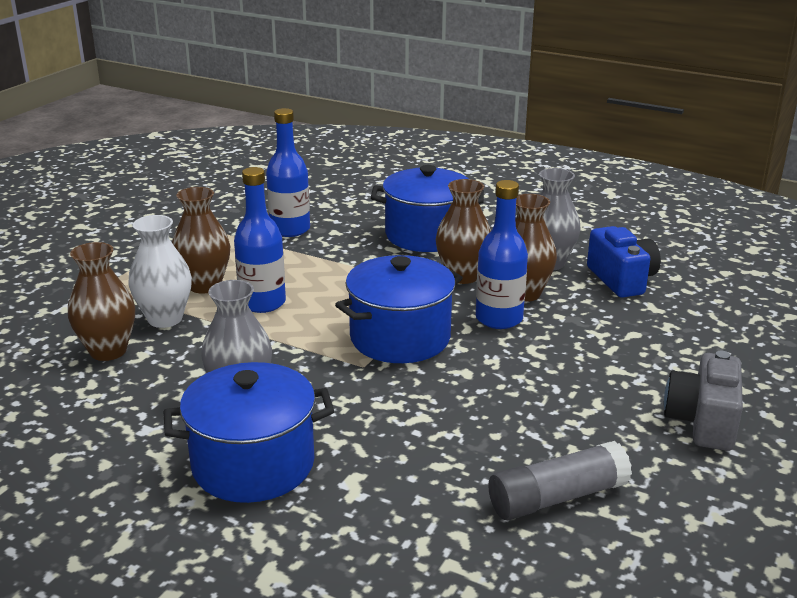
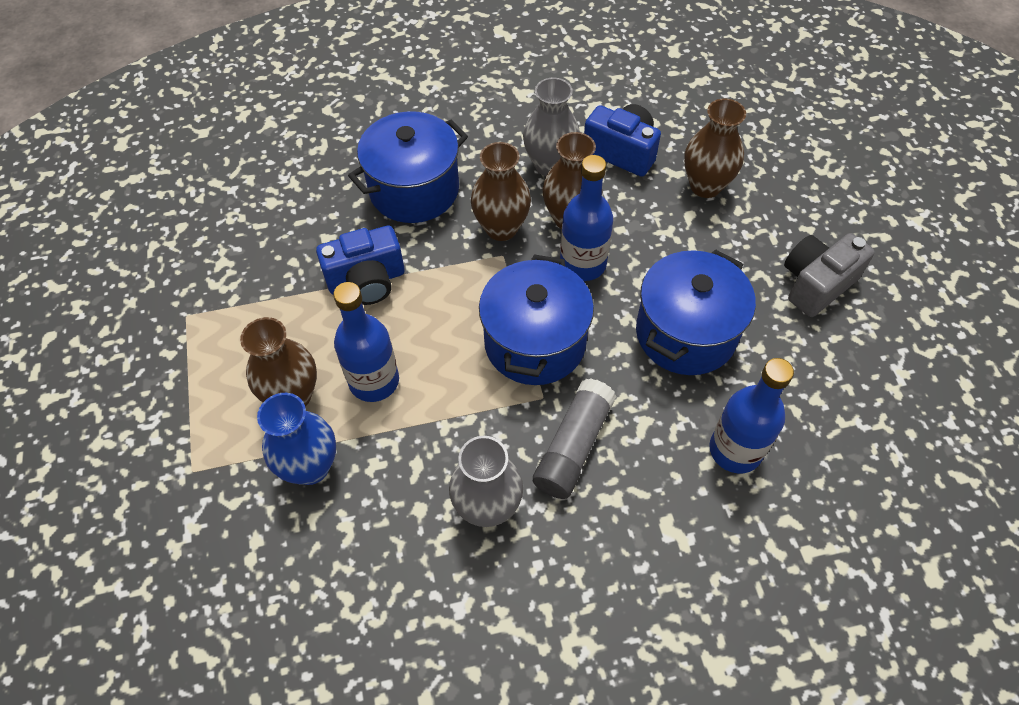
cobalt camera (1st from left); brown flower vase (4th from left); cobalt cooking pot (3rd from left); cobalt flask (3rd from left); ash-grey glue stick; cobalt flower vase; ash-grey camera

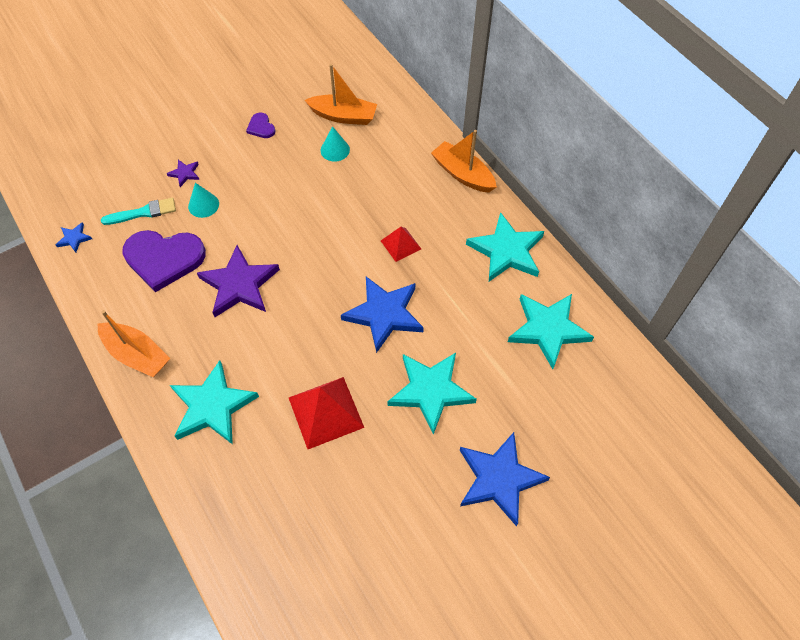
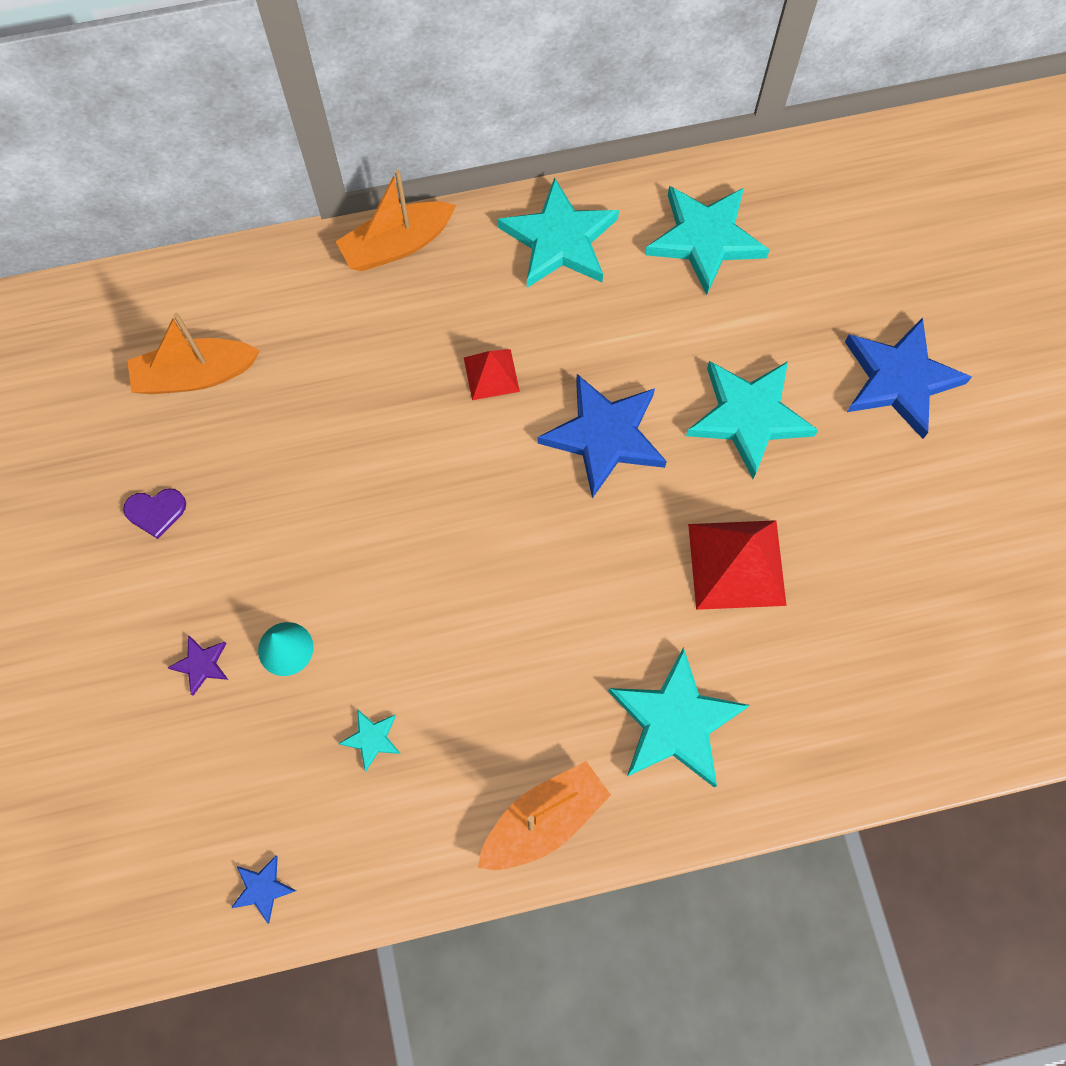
turquoise paint brush; royal purple five-pointed star (2nd from left in the first image); turquoise cone shape (2nd from left in the first image); turquoise five-pointed star (1st from left); orange toy boat (1st from left)

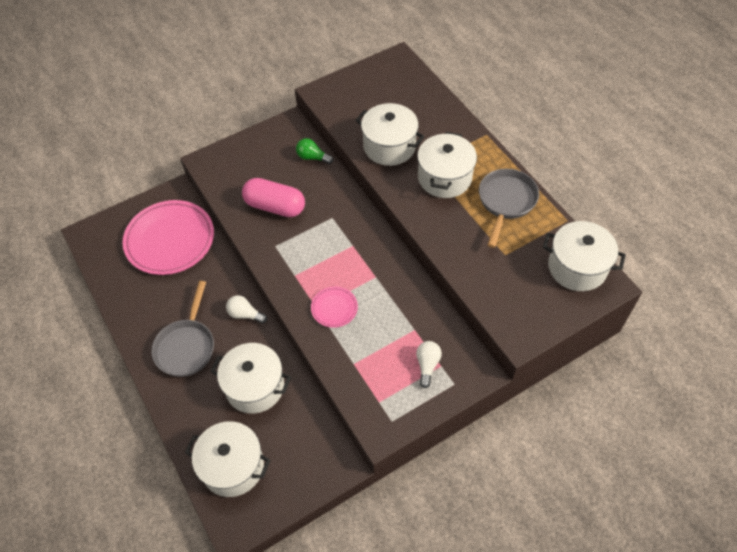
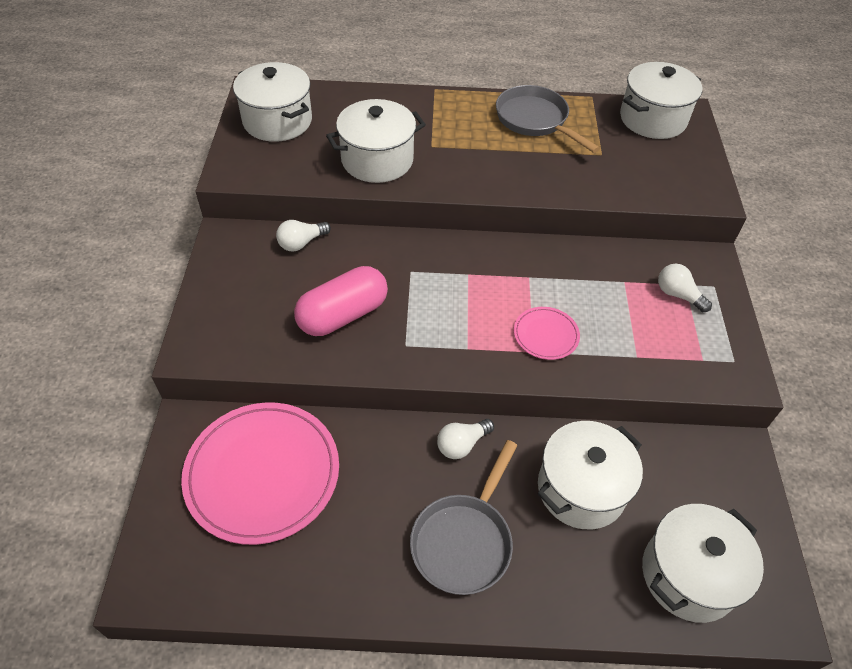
pure white cooking pot (1st from left); pure white light bulb (1st from left); ash-grey pan (1st from left)

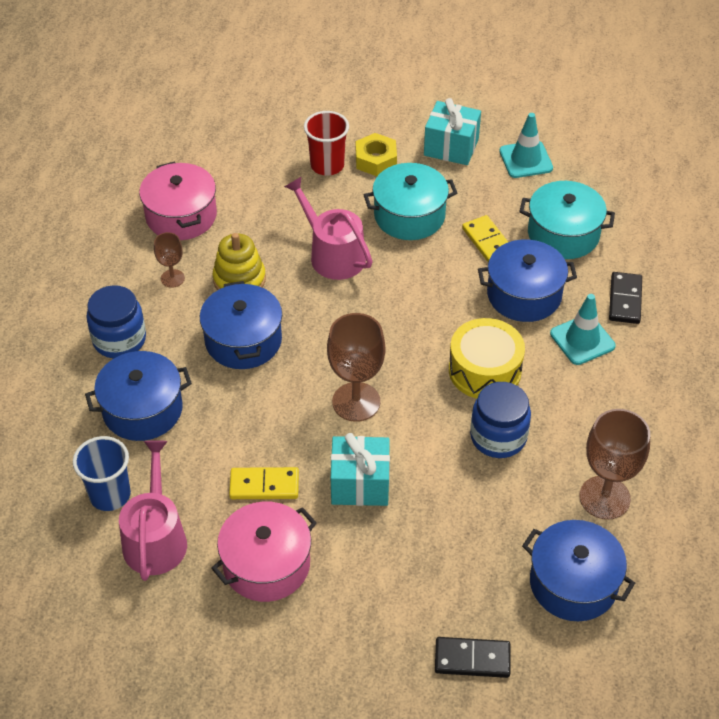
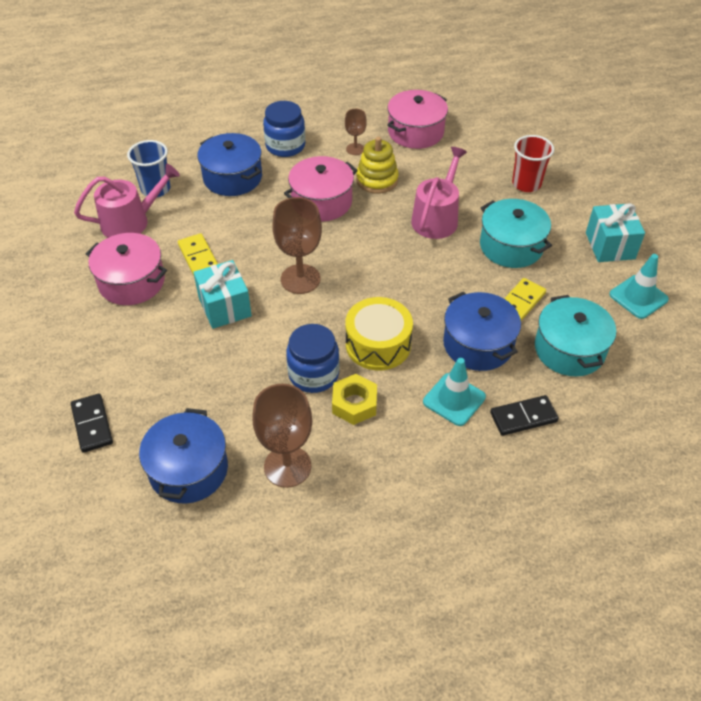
yellow hexagon nut; pink cooking pot (2nd from left)

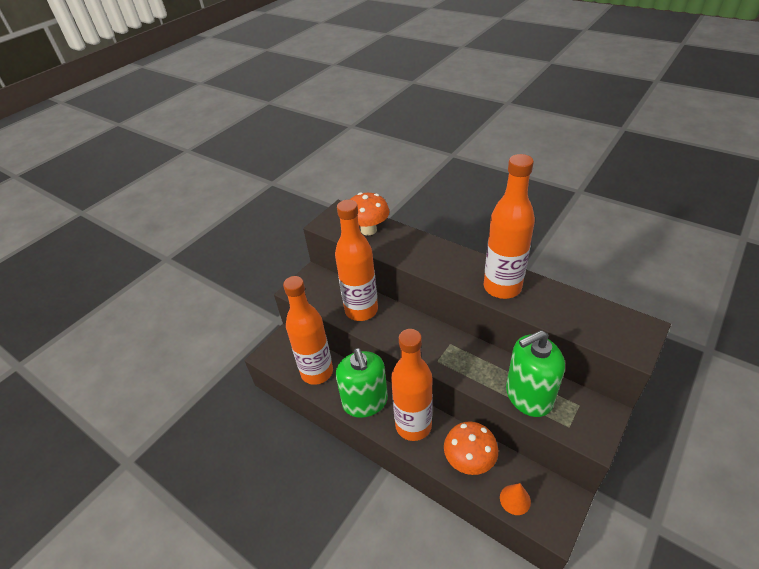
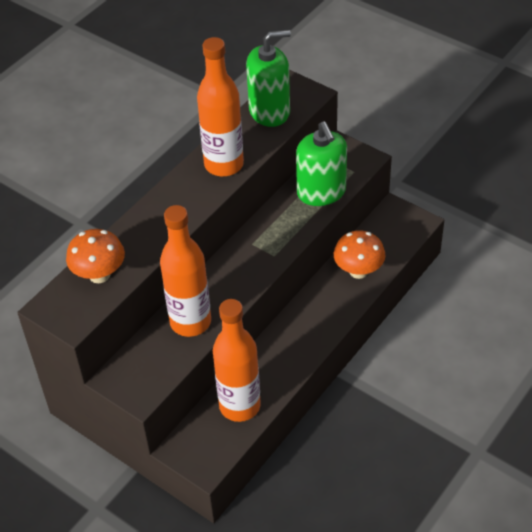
orange flask (3rd from left in the first image); orange cone shape; leaf-green soap pump (1st from left)

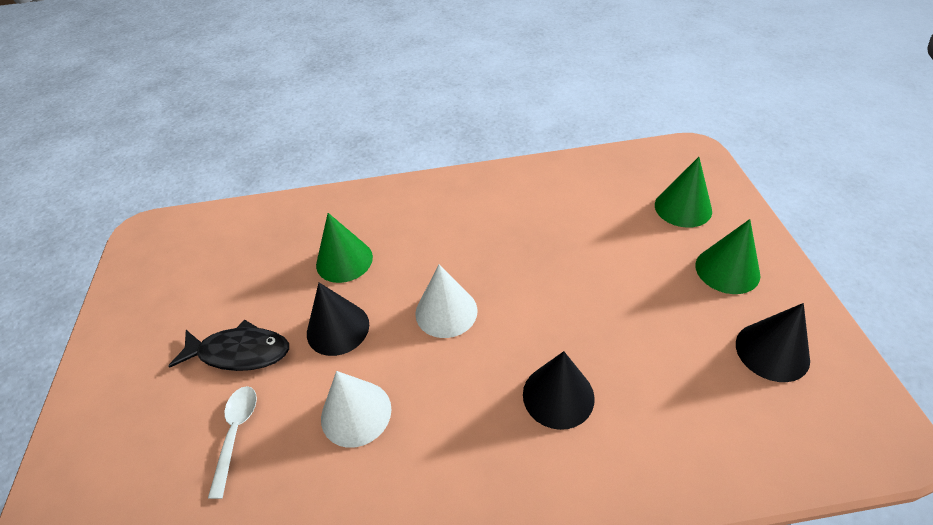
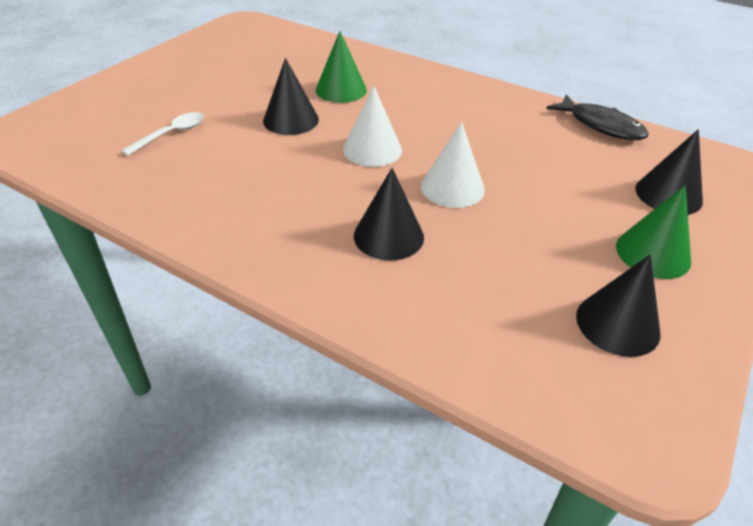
jet-black fish; pure white cone shape (2nd from left); jet-black cone shape (4th from left)

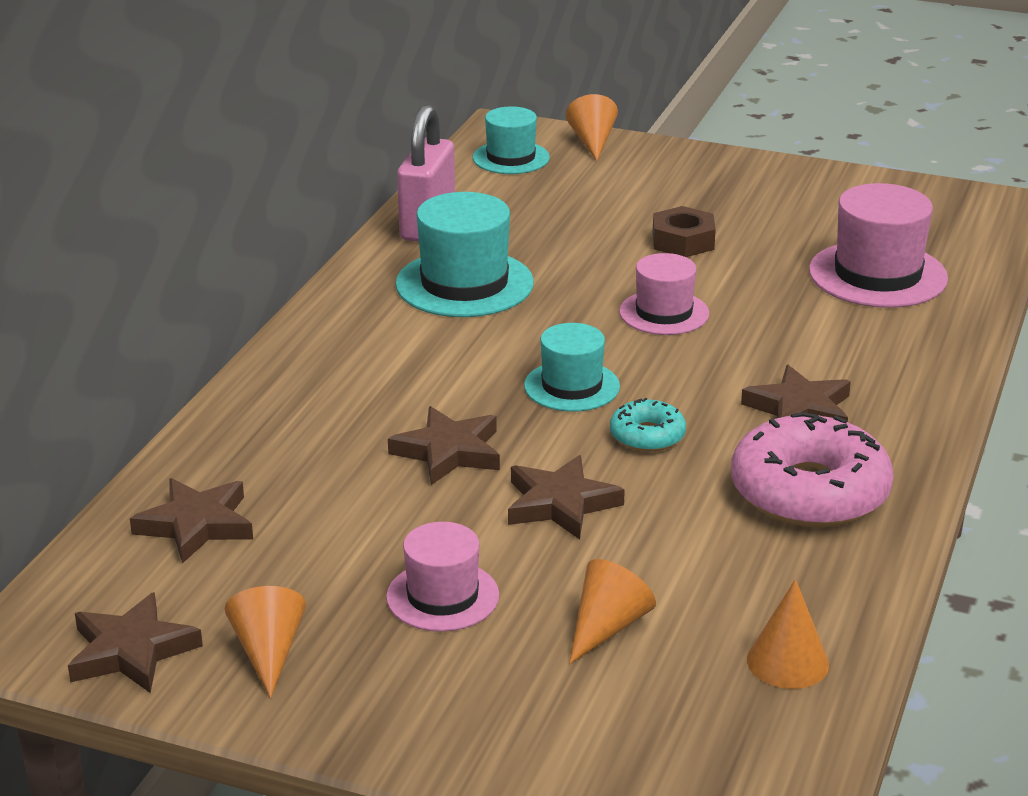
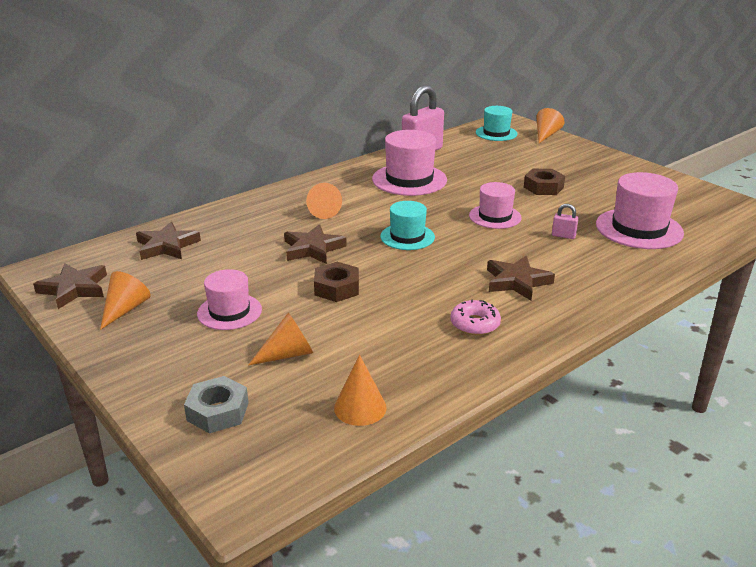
turquoise doughnut; ash-grey hexagon nut; orange cone shape (3rd from left); pink lock (2nd from left); brown hexagon nut (1st from left); pink hat (2nd from left); pink doughnut

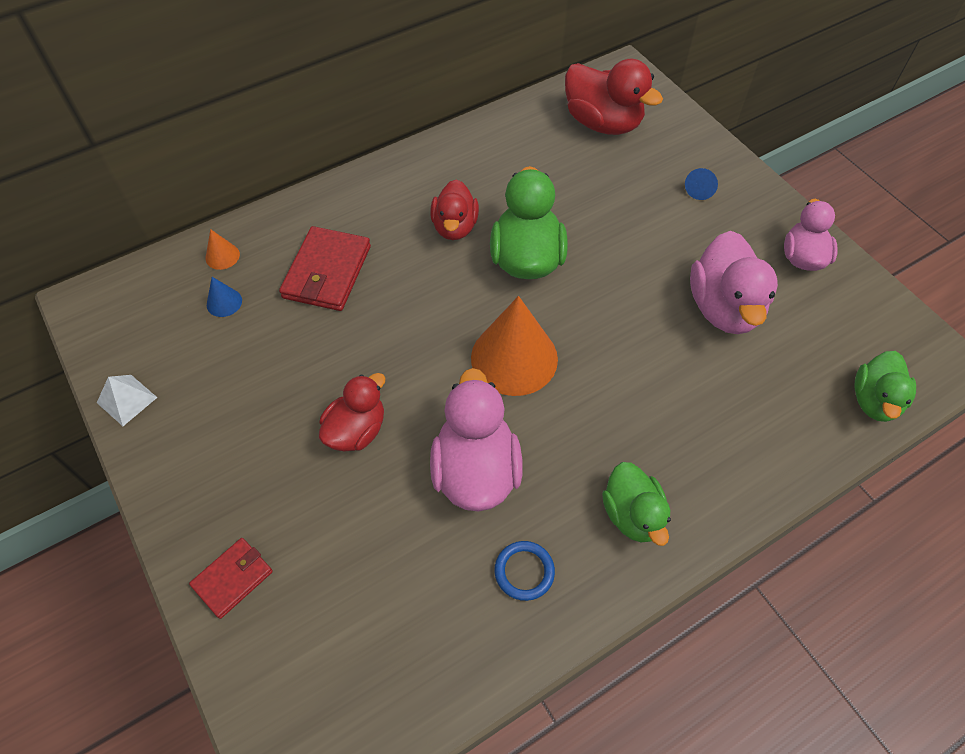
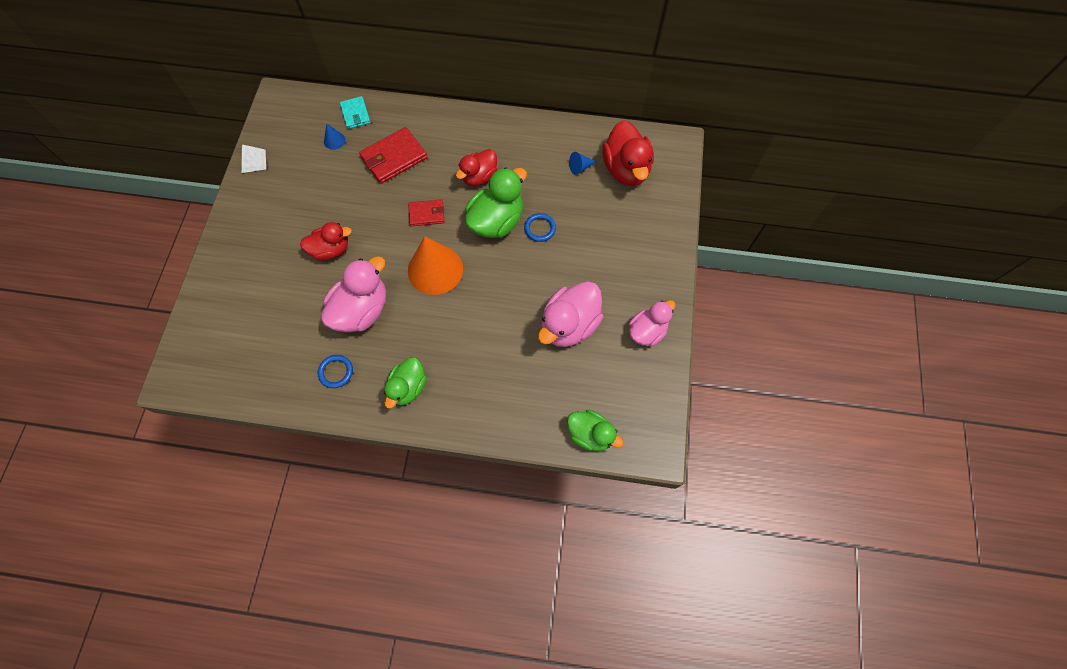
cobalt hoop (2nd from left); scarlet card wallet (2nd from left); cobalt cone shape (2nd from left); turquoise card wallet; leaf-green duck (3rd from left)

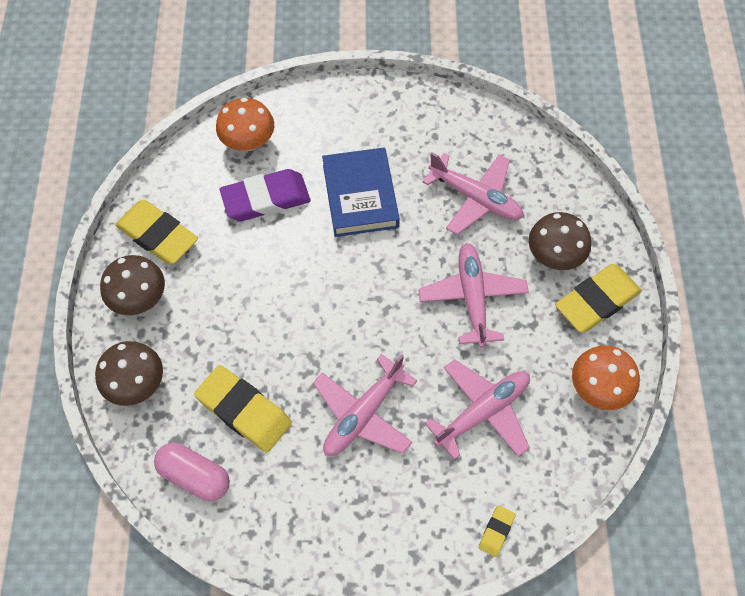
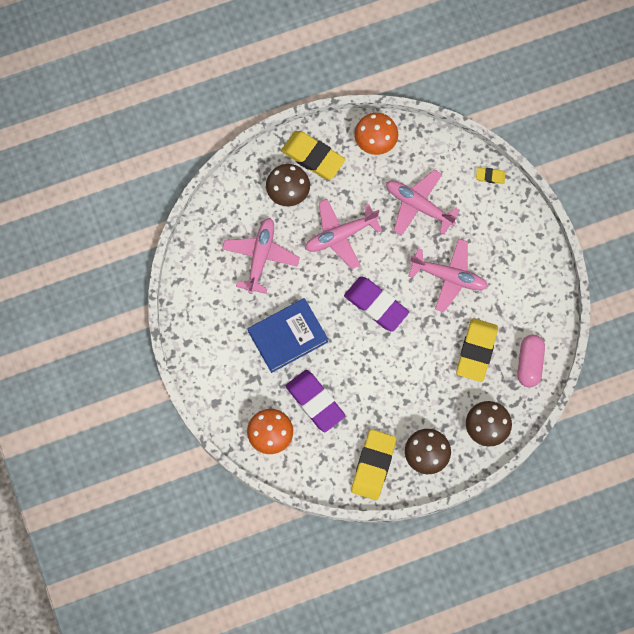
royal purple gum eraser (2nd from left)

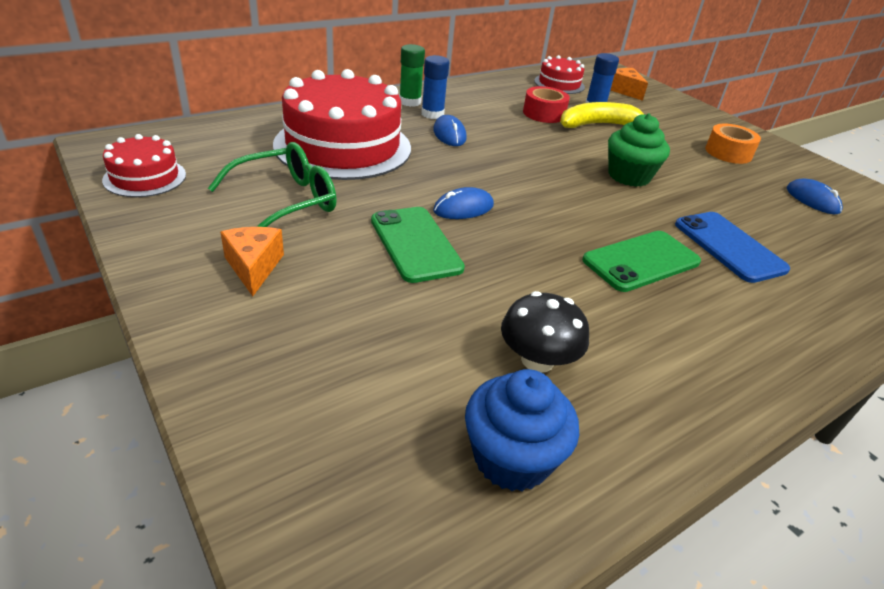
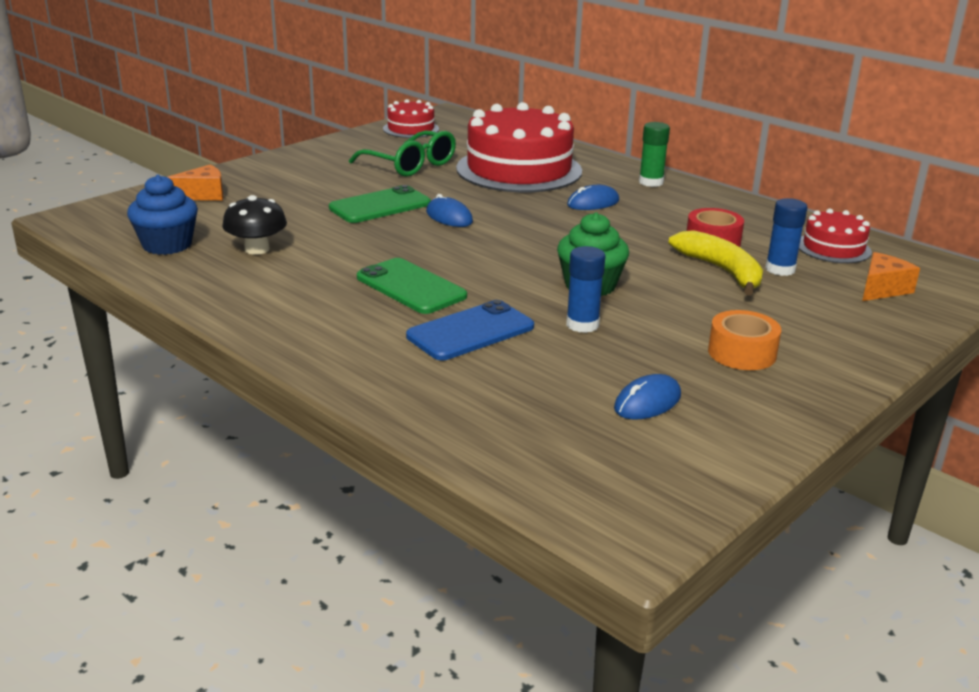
orange piece of cheese (1st from left); cobalt glue stick (1st from left)

